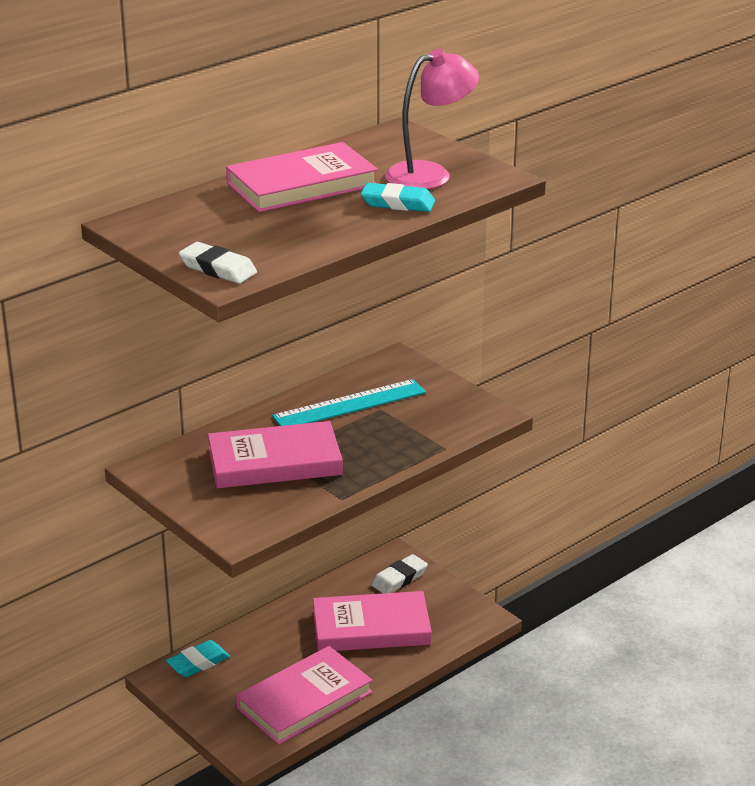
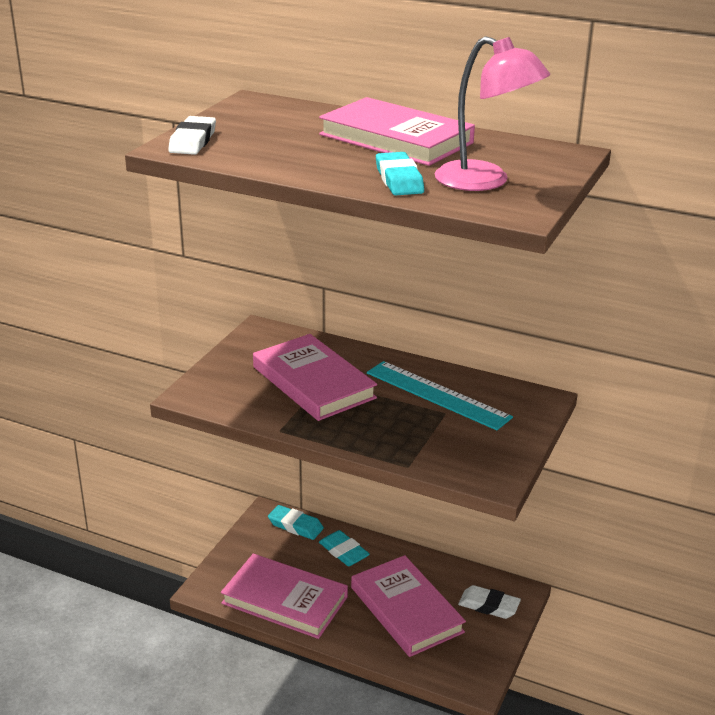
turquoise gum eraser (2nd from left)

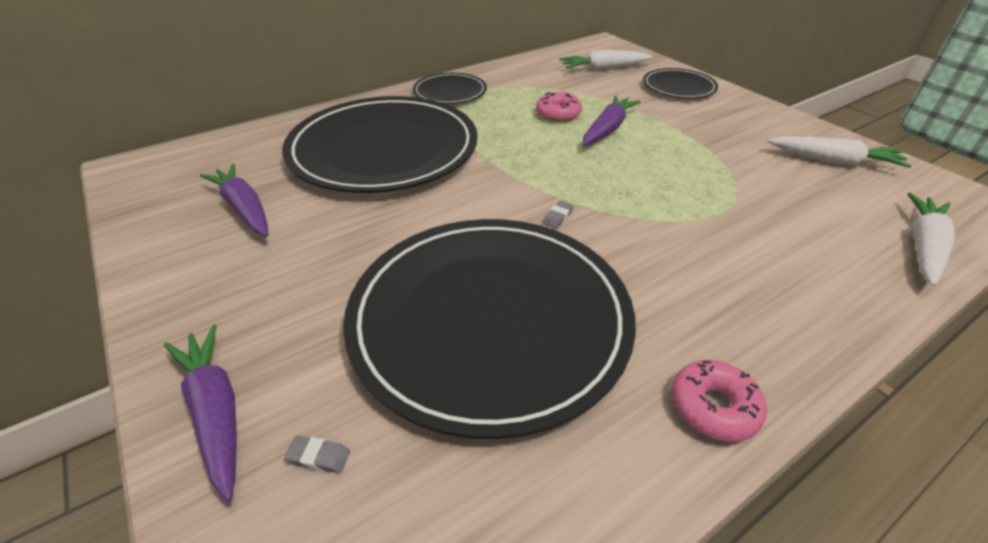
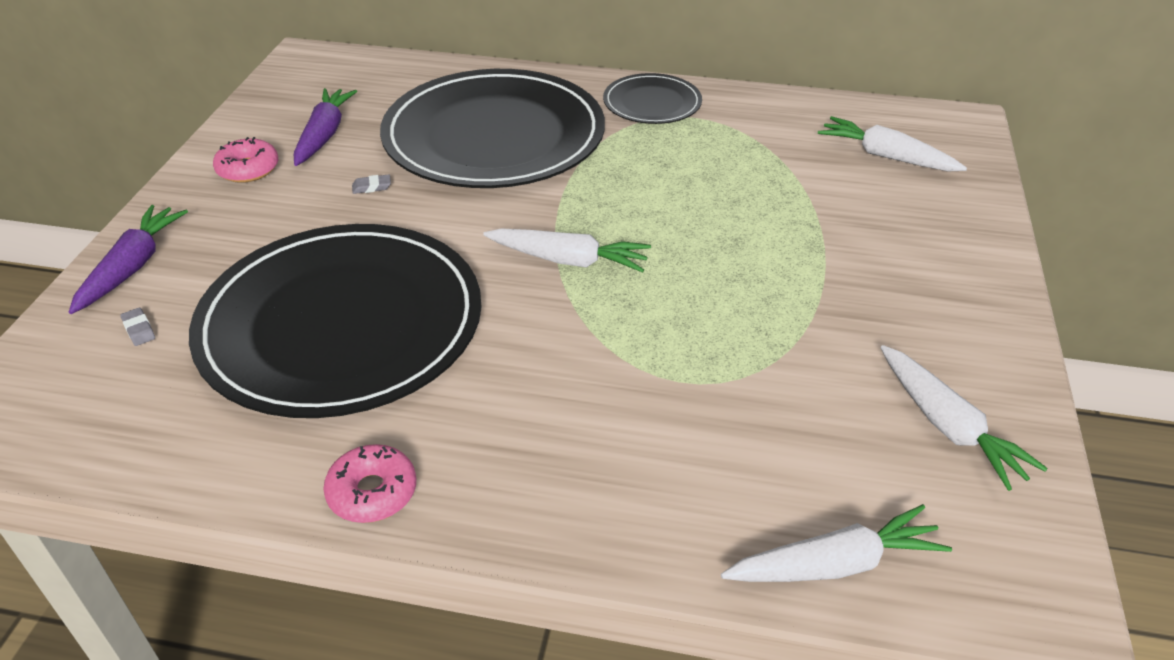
royal purple toy carrot (3rd from left in the first image); jet-black dinner plate (4th from left in the first image); pure white toy carrot (1st from left); pink doughnut (1st from left); ash-grey gum eraser (2nd from left)

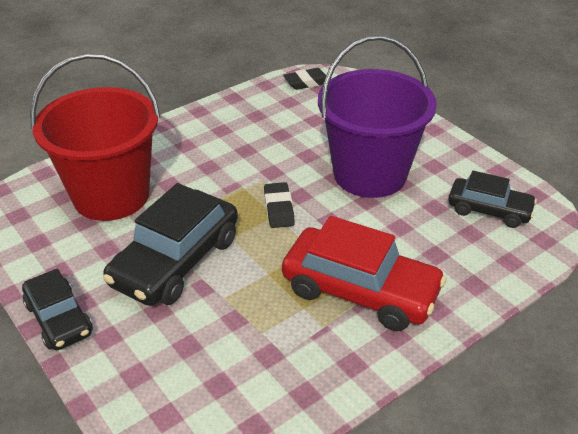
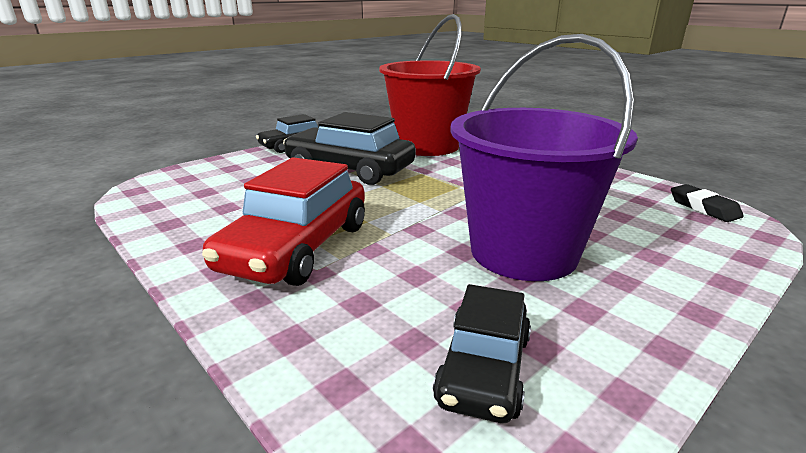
jet-black gum eraser (1st from left in the first image)

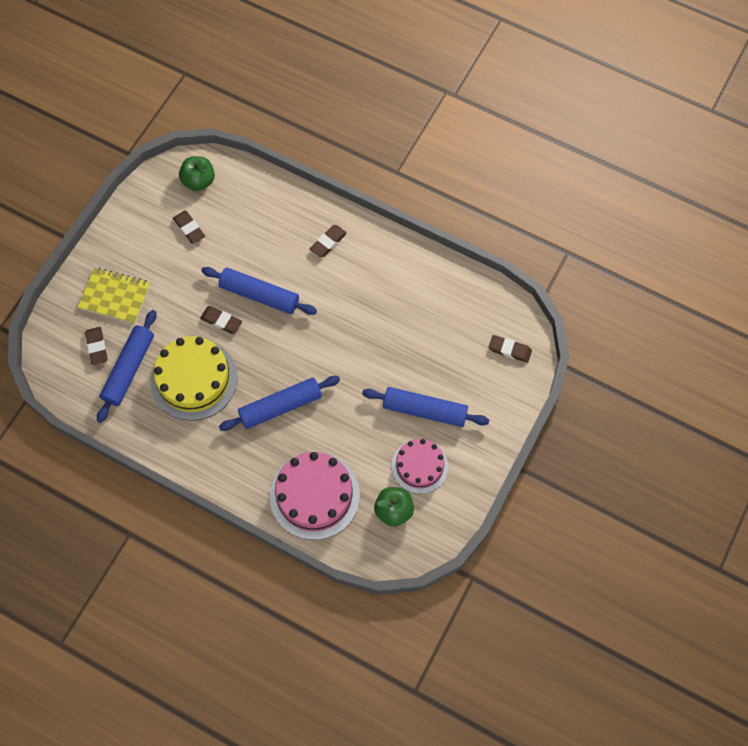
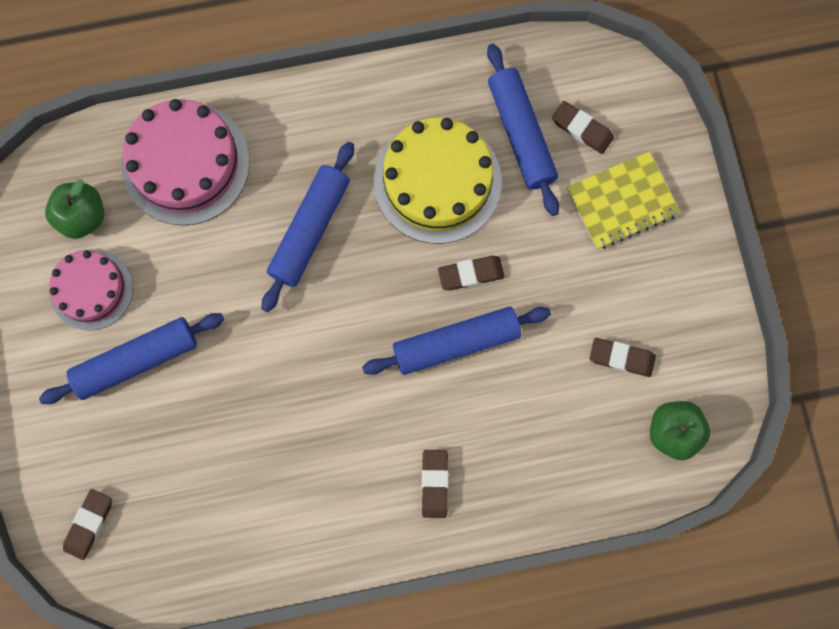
brown gum eraser (1st from left)

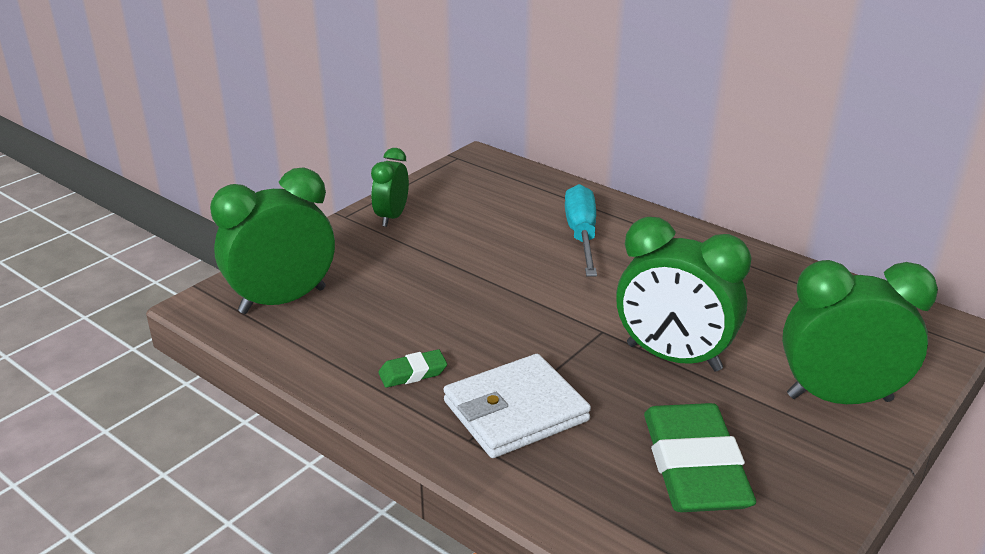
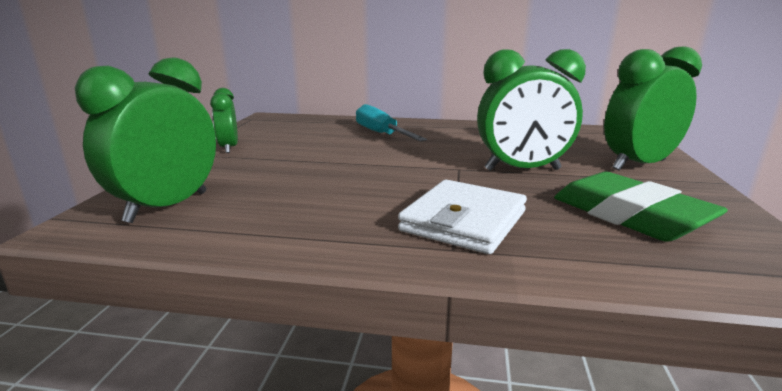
leaf-green gum eraser (1st from left in the first image)

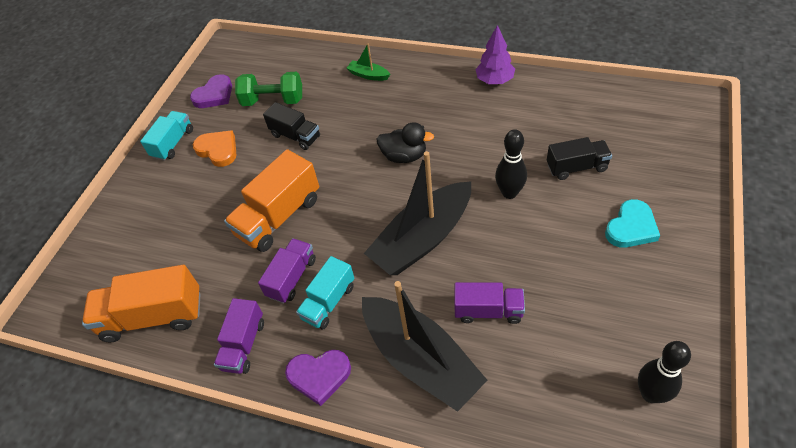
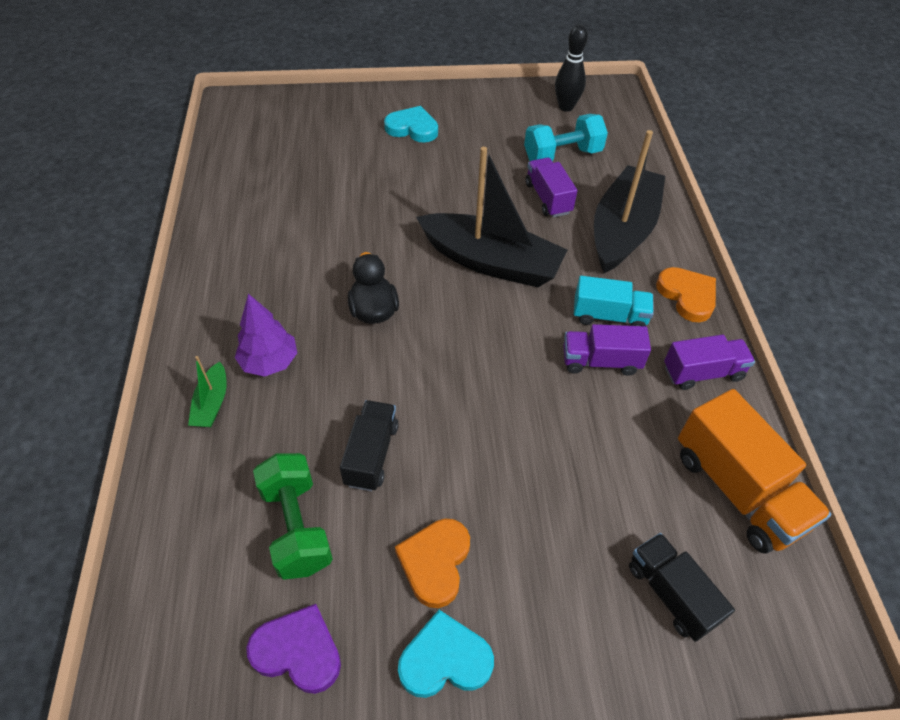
orange lorry (2nd from left in the first image); jet-black skittle (1st from left in the first image); turquoise free weight; royal purple fir tree; jet-black lorry (2nd from left); turquoise love heart (2nd from left); orange love heart (2nd from left)

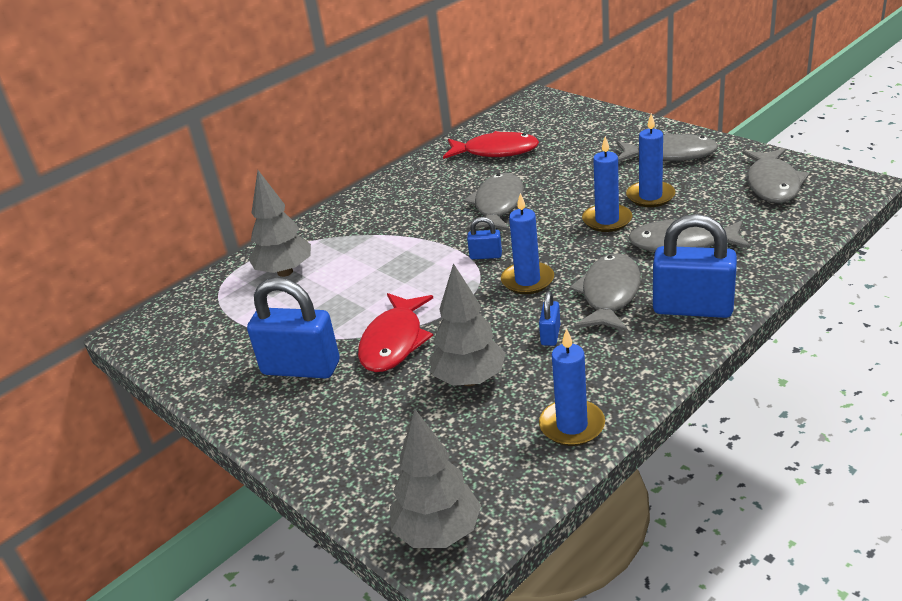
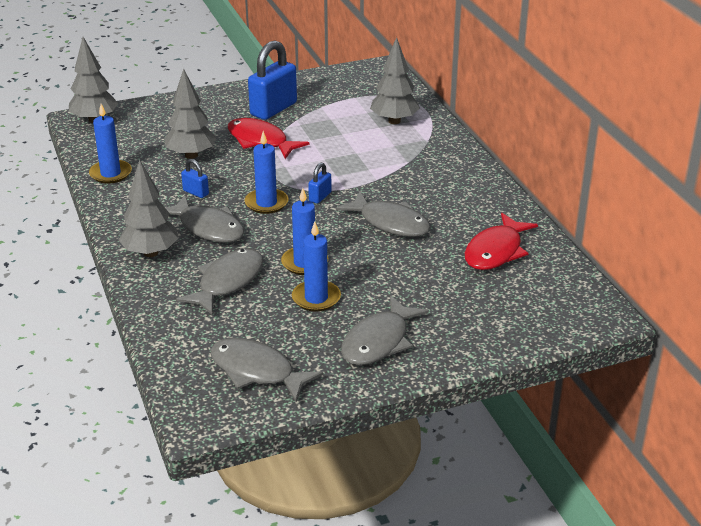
ash-grey fir tree (2nd from left)

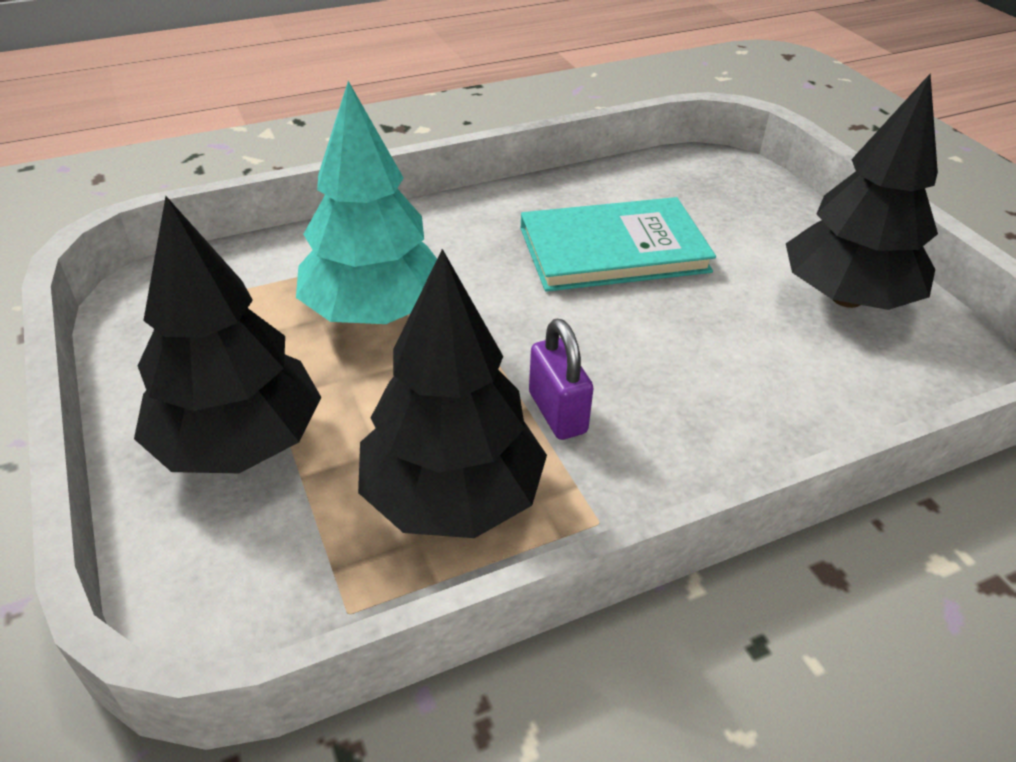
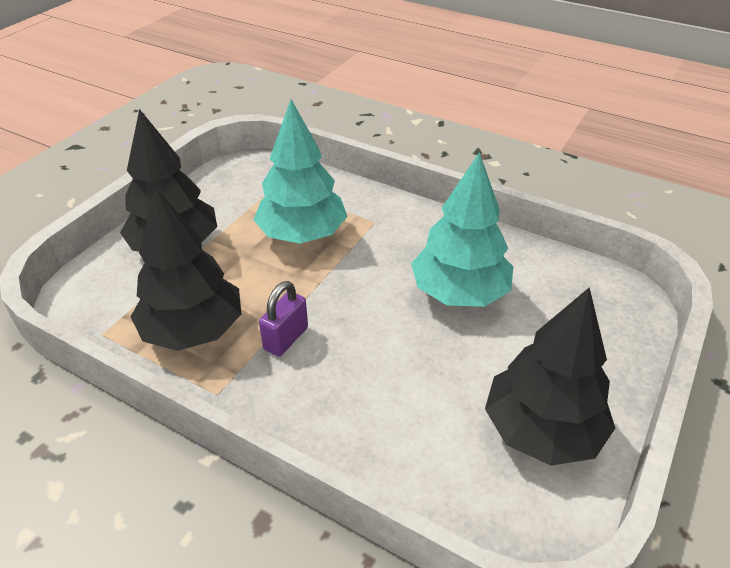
turquoise fir tree (2nd from left)

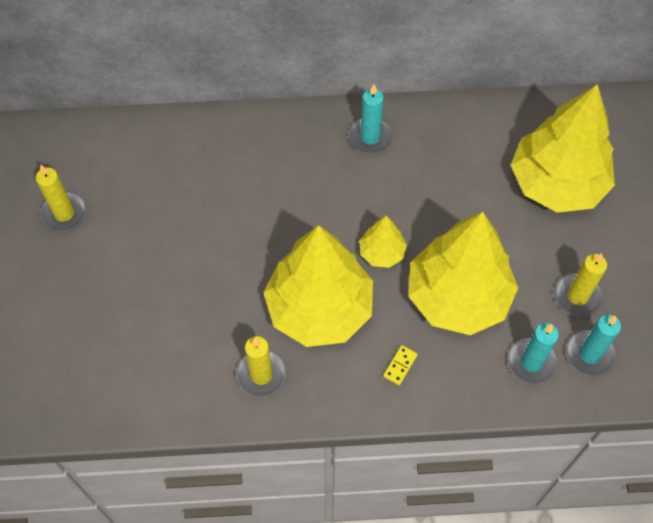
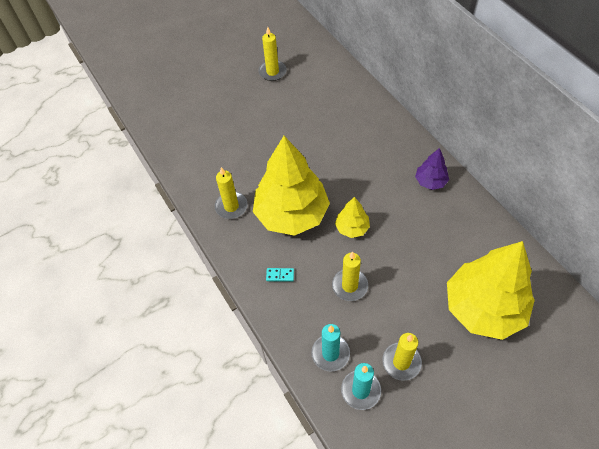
royal purple fir tree; yellow pillar candle (3rd from left); turquoise domino

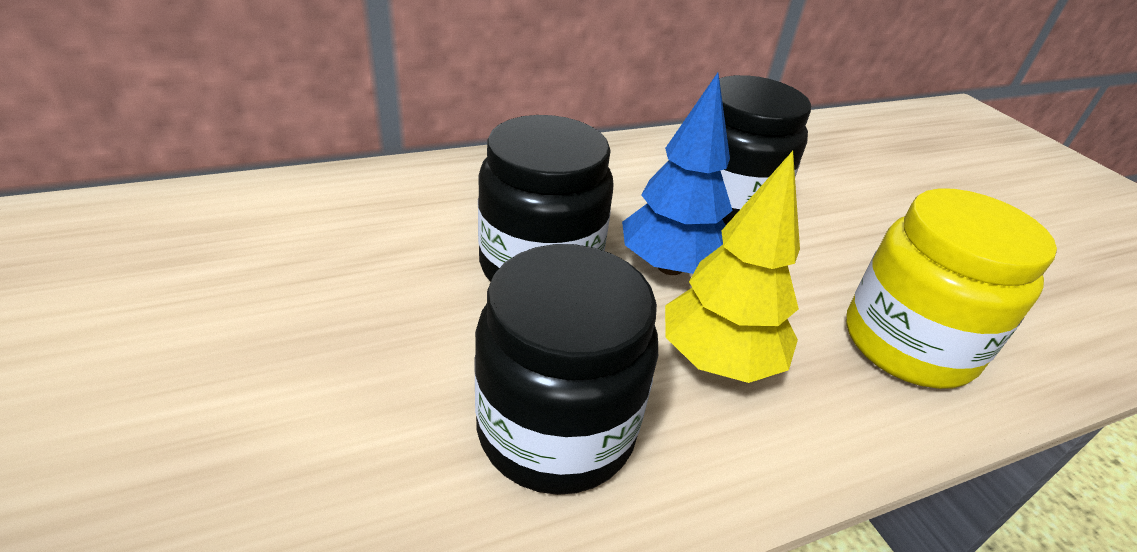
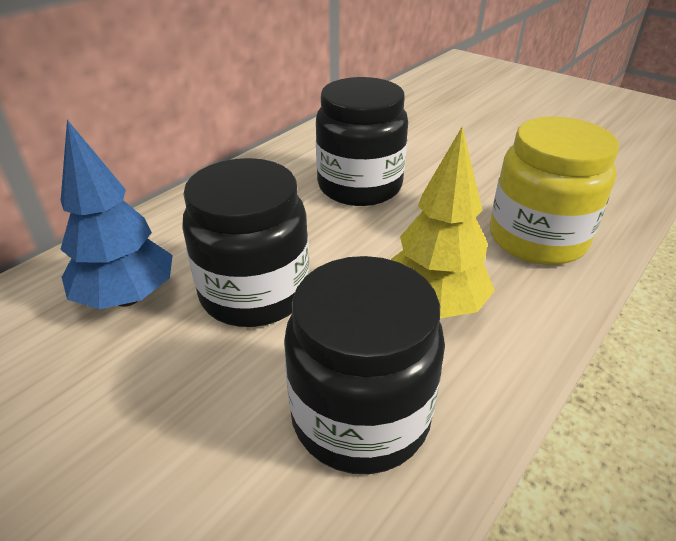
cobalt fir tree

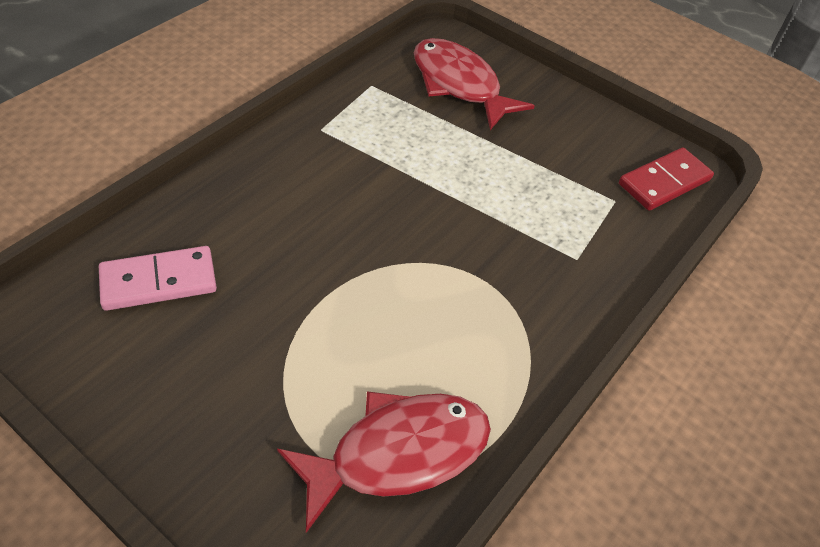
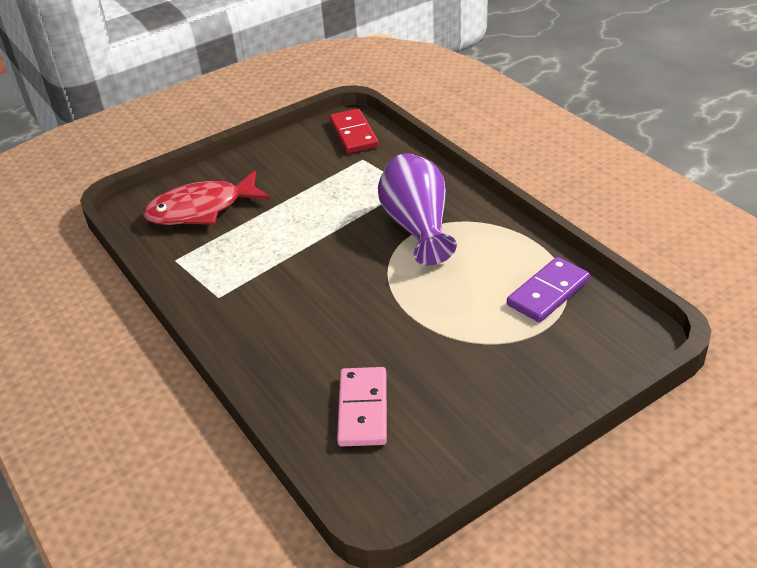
royal purple flower vase; royal purple domino

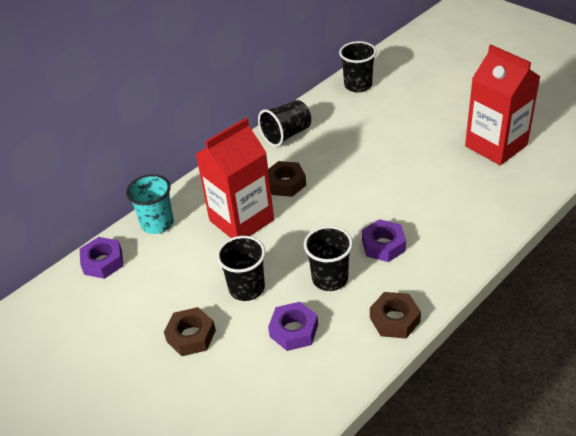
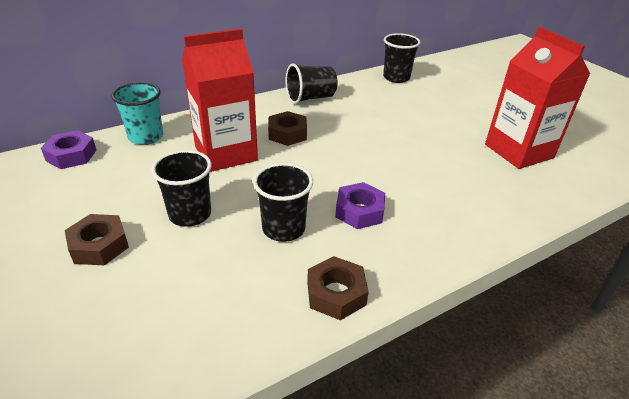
royal purple hexagon nut (2nd from left in the first image)

